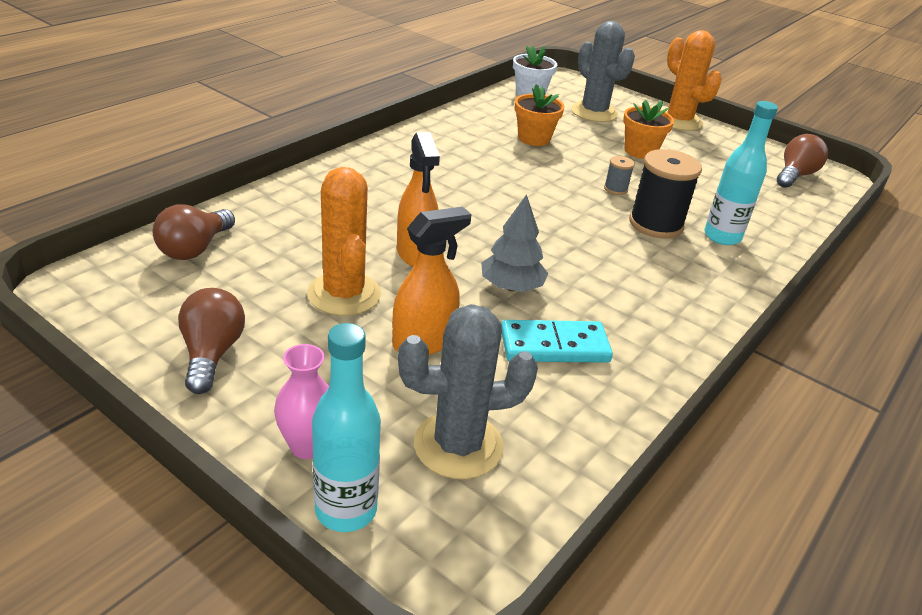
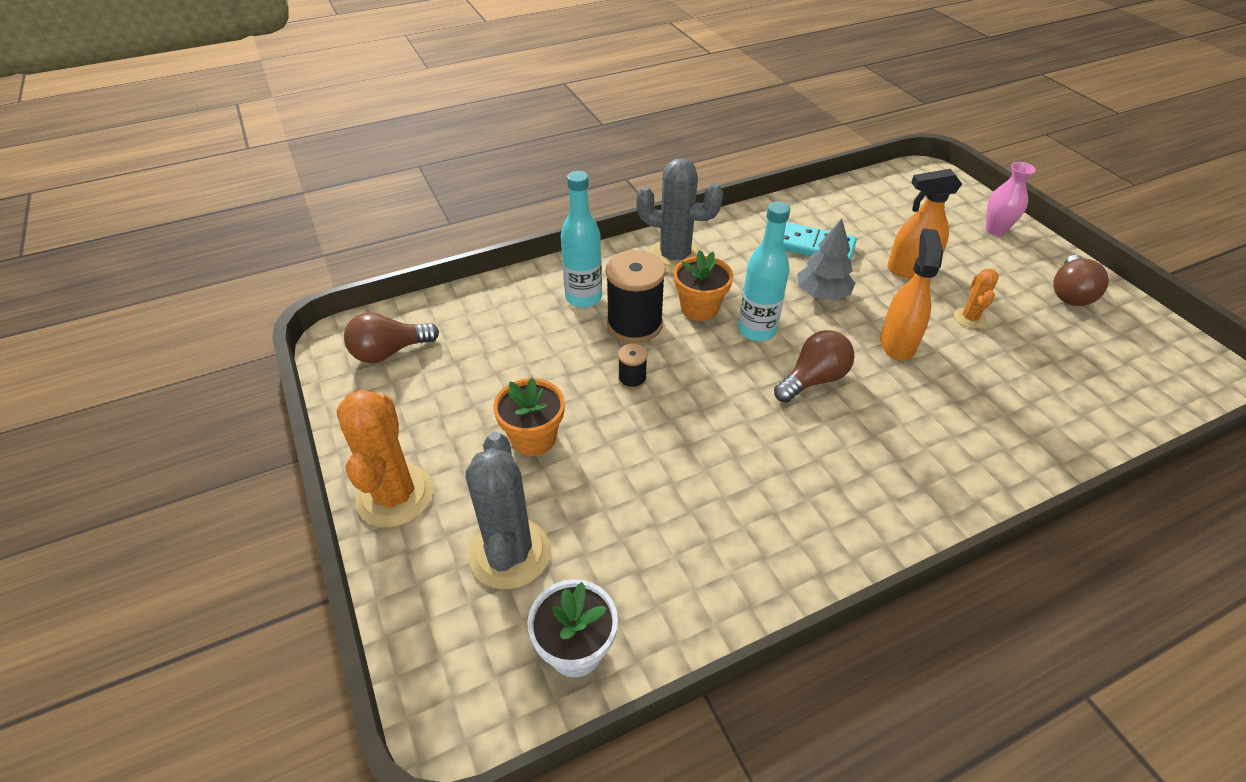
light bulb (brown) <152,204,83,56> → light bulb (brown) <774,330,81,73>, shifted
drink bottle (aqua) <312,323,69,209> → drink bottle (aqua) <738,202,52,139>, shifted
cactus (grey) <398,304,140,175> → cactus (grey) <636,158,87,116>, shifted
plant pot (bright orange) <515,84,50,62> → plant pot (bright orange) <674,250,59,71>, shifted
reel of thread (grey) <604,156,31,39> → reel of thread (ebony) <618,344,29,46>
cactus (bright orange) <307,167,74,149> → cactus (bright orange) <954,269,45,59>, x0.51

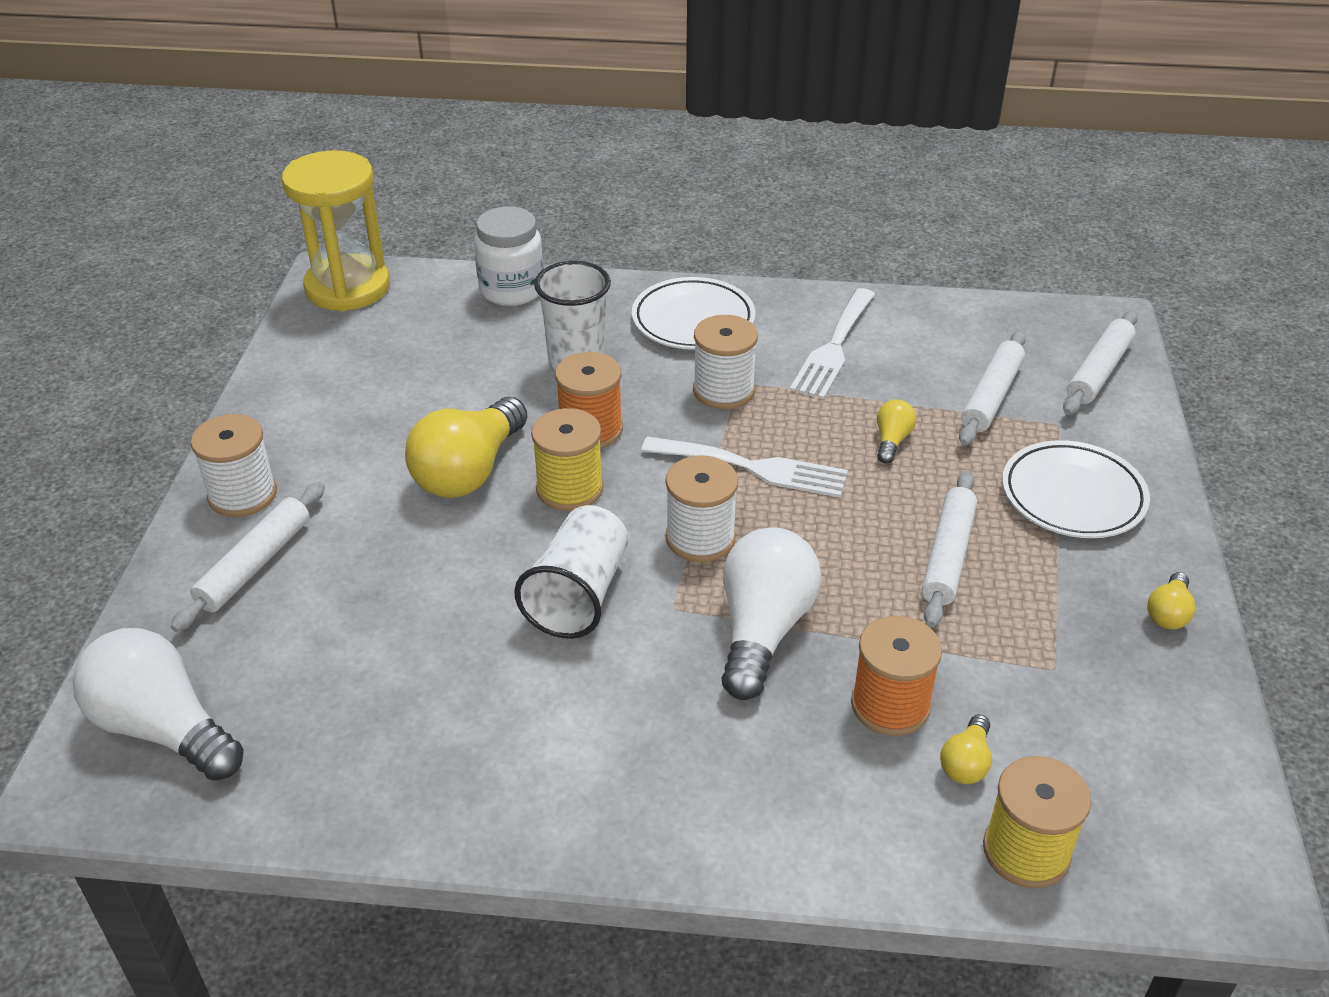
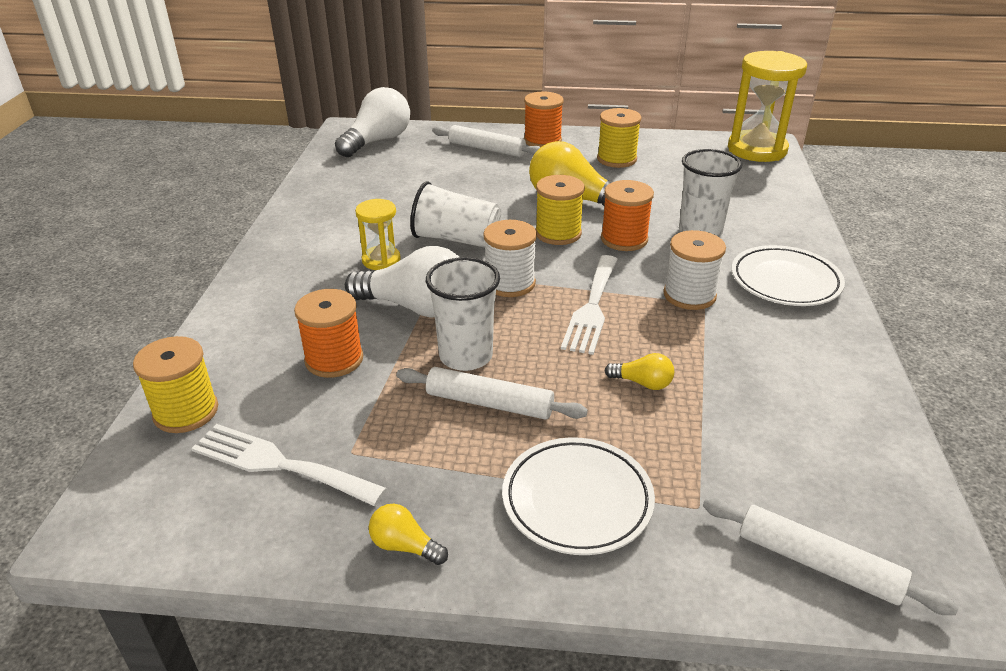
preserve jar (pure white) <474,207,70,99> → -
light bulb (yellow) <940,714,52,70> → -
pastry roller (pure white) <959,330,67,116> → -
- → sand timer (yellow) <355,199,46,71>
- → cup (pure white) <426,257,74,114>
- → reel of thread (yellow) <597,108,44,60>
fork (pure white) <790,288,85,111> → fork (pure white) <191,424,196,82>, shifted
reel of thread (pure white) <191,414,86,103> → reel of thread (bright orange) <524,92,40,55>

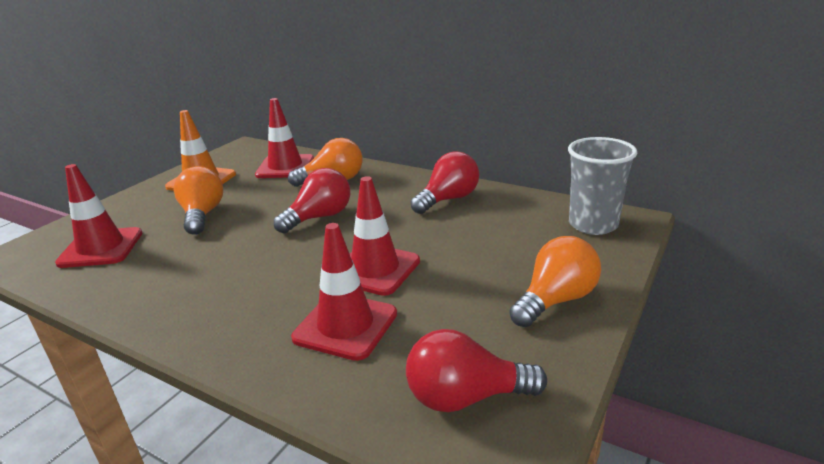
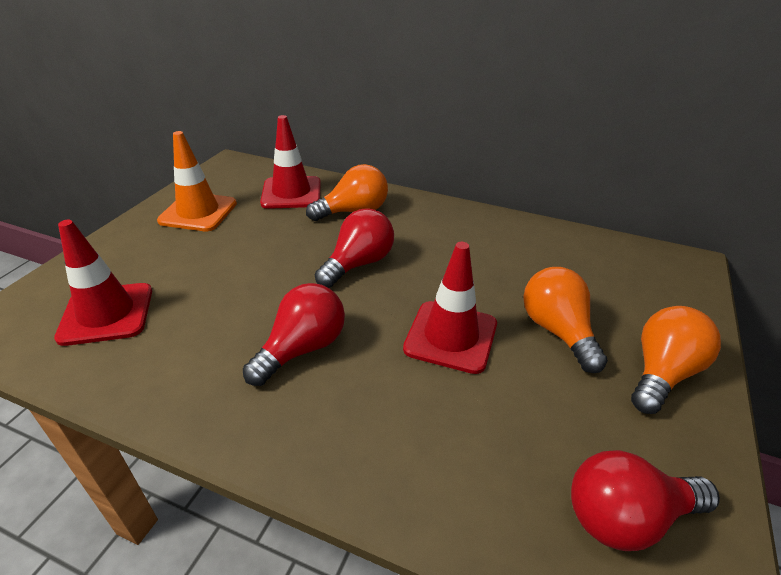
traffic cone (red) <291,223,106,138> → -
cup (grey) <568,137,69,98> → -
light bulb (bright orange) <174,166,49,69> → light bulb (bright orange) <523,267,85,106>, shifted
light bulb (red) <411,151,68,63> → light bulb (red) <243,283,102,103>, shifted

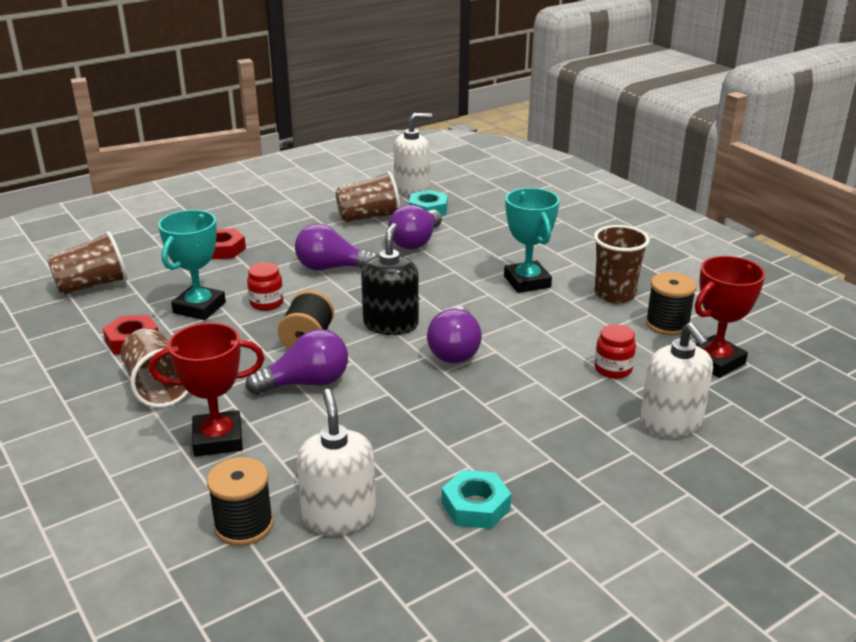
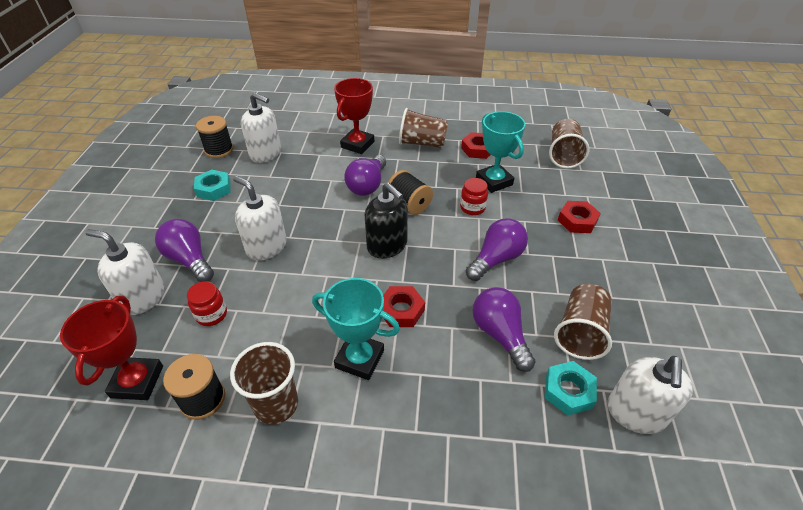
- → soap dispenser (pure white) <233,176,54,85>
- → hexagon nut (red) <383,286,42,41>
reel of thread (ebony) <207,457,67,89> → reel of thread (ebony) <196,116,37,42>, shifted
light bulb (royal purple) <427,306,55,57> → light bulb (royal purple) <155,219,59,63>, shifted

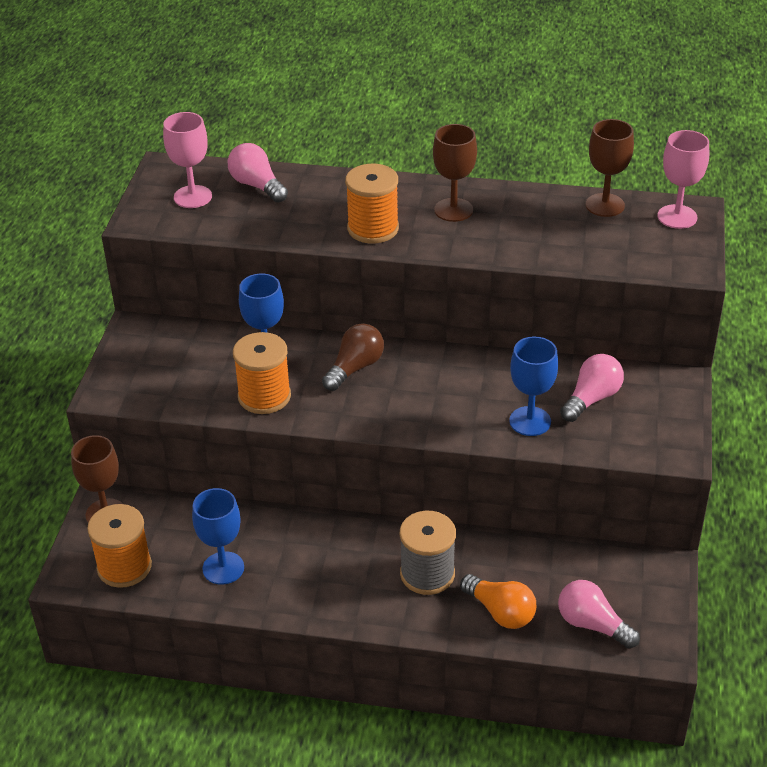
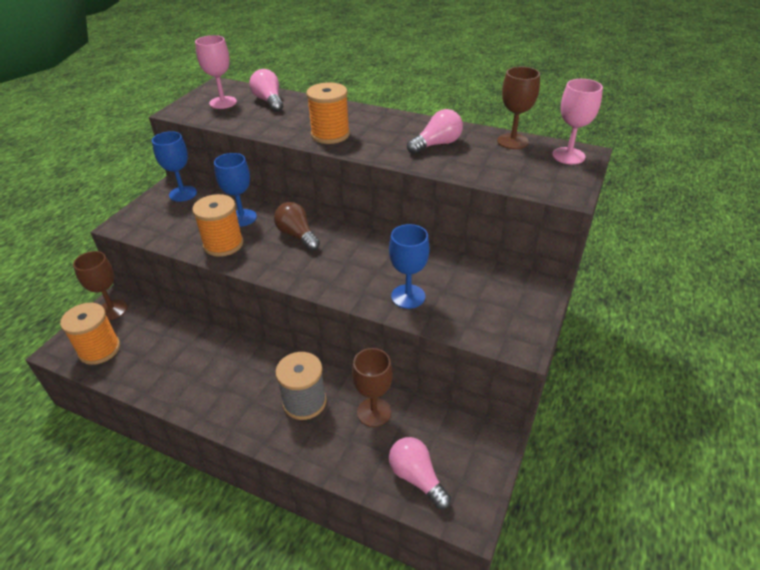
light bulb (bright orange) <460,574,76,55> → -
goblet (cobalt) <192,488,52,97> → goblet (cobalt) <152,131,45,71>, shifted
goblet (brown) <433,124,44,98> → goblet (brown) <352,348,41,79>, shifted
light bulb (pink) <560,354,64,68> → light bulb (pink) <407,109,56,45>, shifted
light bulb (brown) <322,323,62,68> → light bulb (brown) <274,202,46,49>, 90 degrees counterclockwise

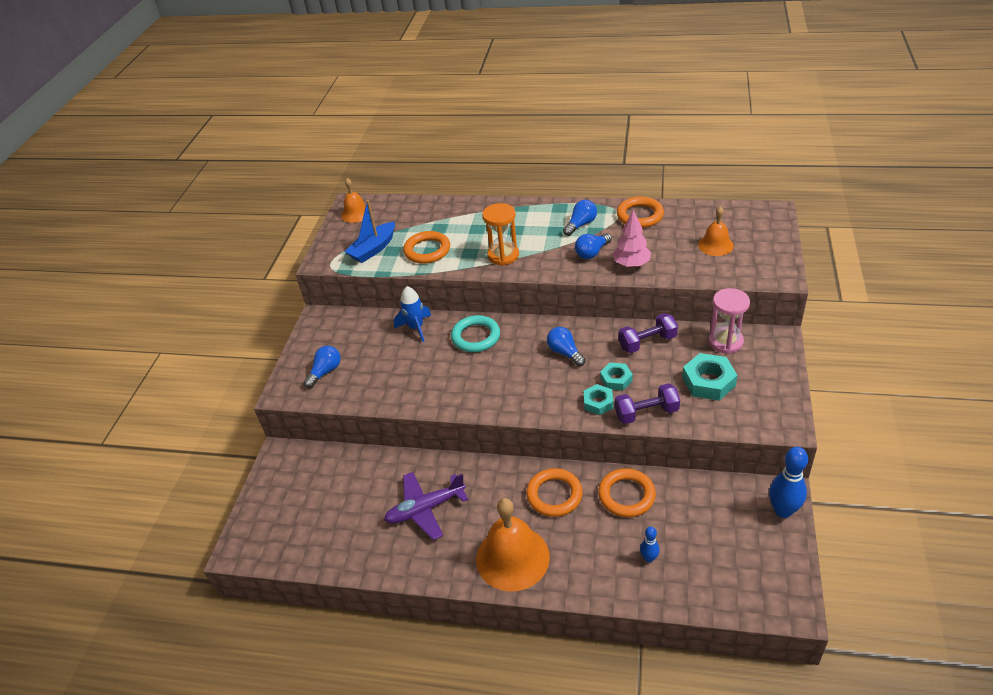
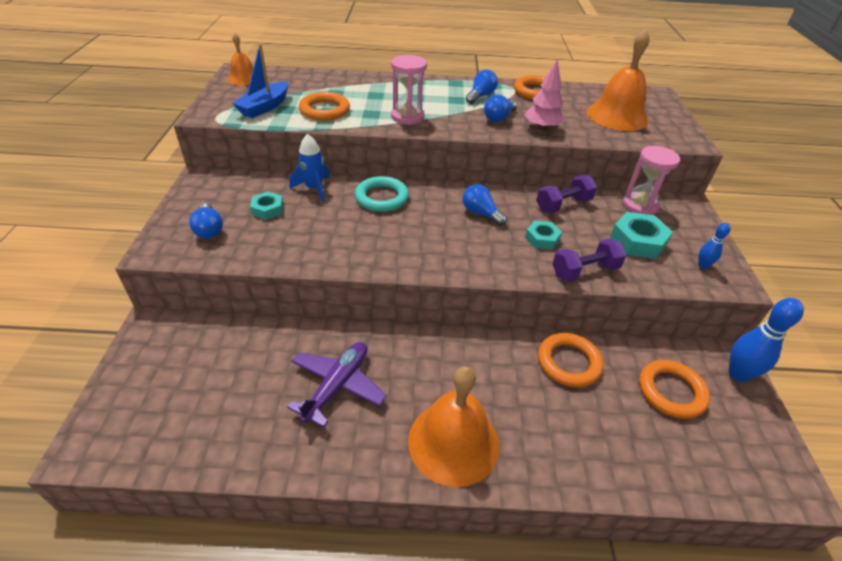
ring (bright orange) <526,468,57,49> → ring (bright orange) <639,360,71,59>, shifted
hexagon nut (aqua) <584,384,29,31> → hexagon nut (aqua) <250,192,33,28>, shifted
skittle (cobalt) <640,527,20,36> → skittle (cobalt) <698,223,33,46>, shifted
sand timer (bright orange) <482,203,37,62> → sand timer (pink) <391,55,36,70>
light bulb (cobalt) <304,346,37,42> → light bulb (cobalt) <189,203,34,36>, 135 degrees clockwise
aeroplane (royal purple) <384,472,84,68> → aeroplane (royal purple) <287,342,100,86>, 150 degrees clockwise
hand bell (bright orange) <698,206,36,50> → hand bell (bright orange) <587,29,63,102>, x1.78

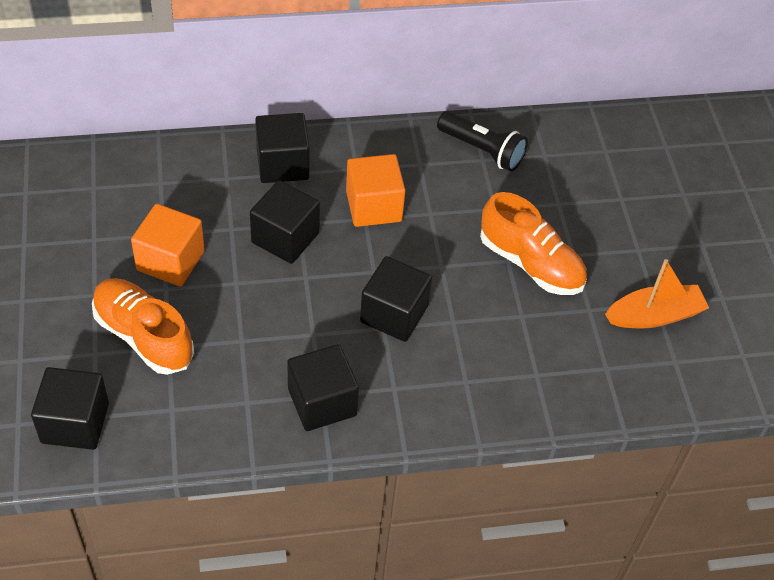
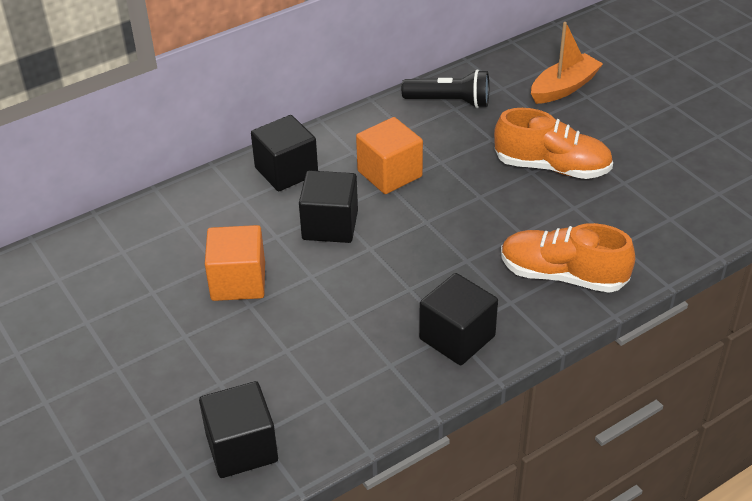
solid cube (ebony) <360,256,72,86> → -
lace-up shoe (bright orange) <92,278,102,97> → lace-up shoe (bright orange) <501,223,134,70>, shifted
sailboat (bright orange) <605,259,104,69> → sailboat (bright orange) <531,22,72,82>, shifted

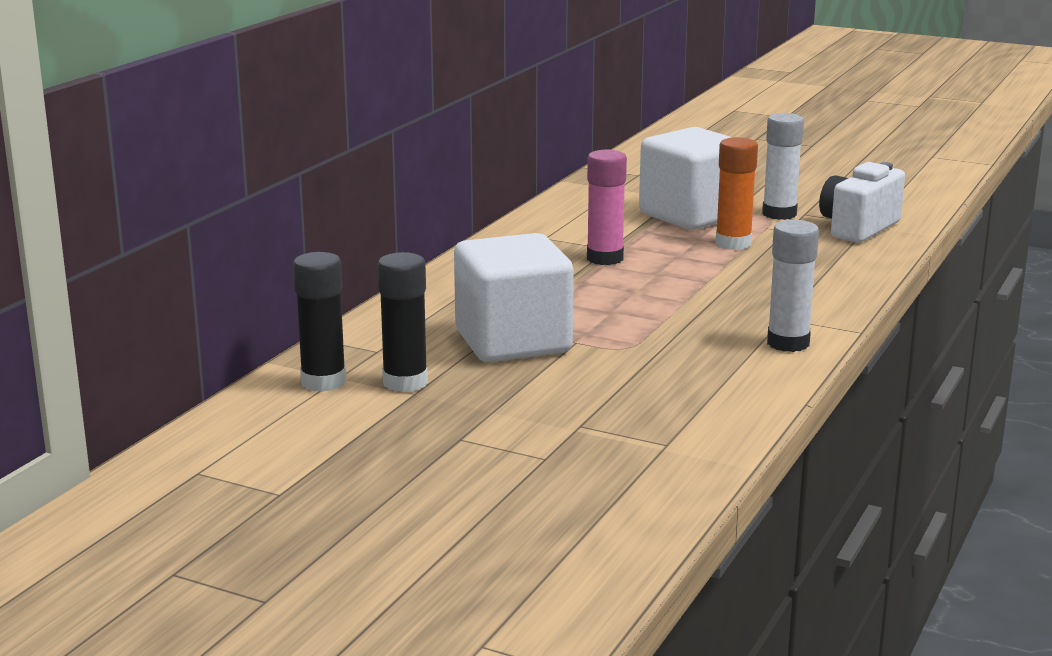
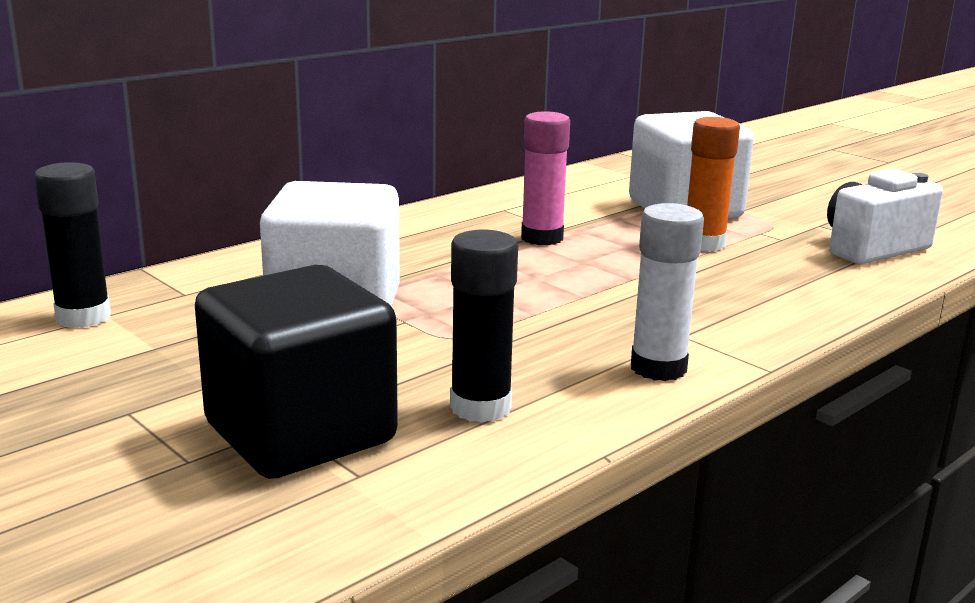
glue (pure white) <762,113,42,107> → -
- → solid cube (ebony) <195,265,203,214>
glue (ebony) <378,252,50,140> → glue (ebony) <450,230,68,193>, shifted

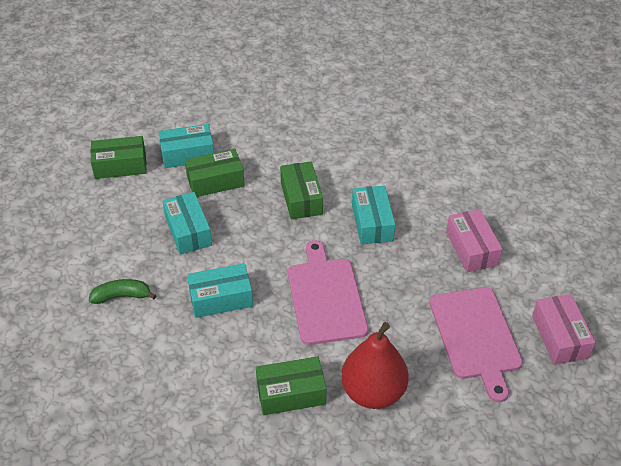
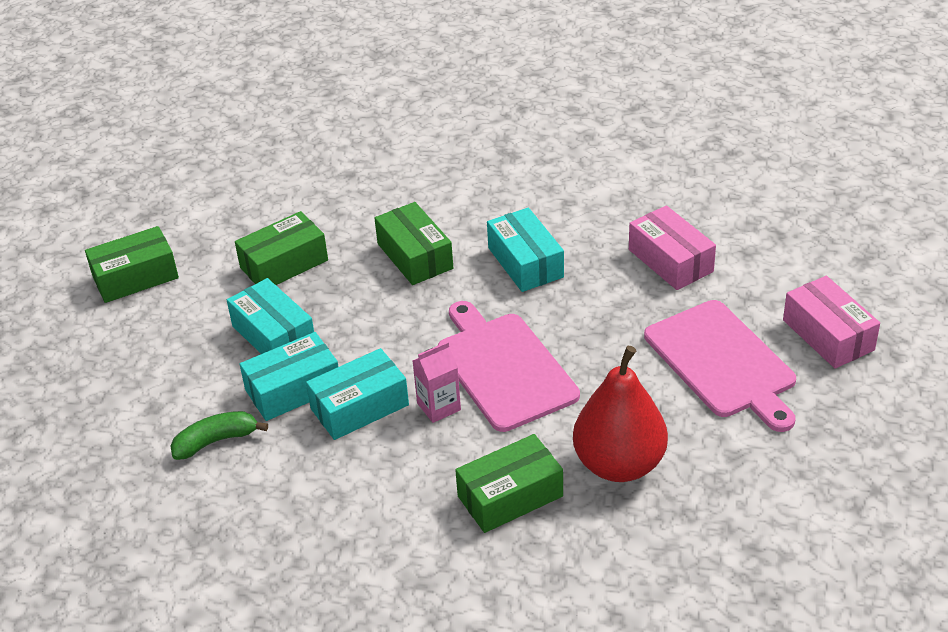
- → milk carton (pink) <412,342,49,81>
parcel (aqua) <158,124,56,44> → parcel (aqua) <240,332,98,89>, shifted

